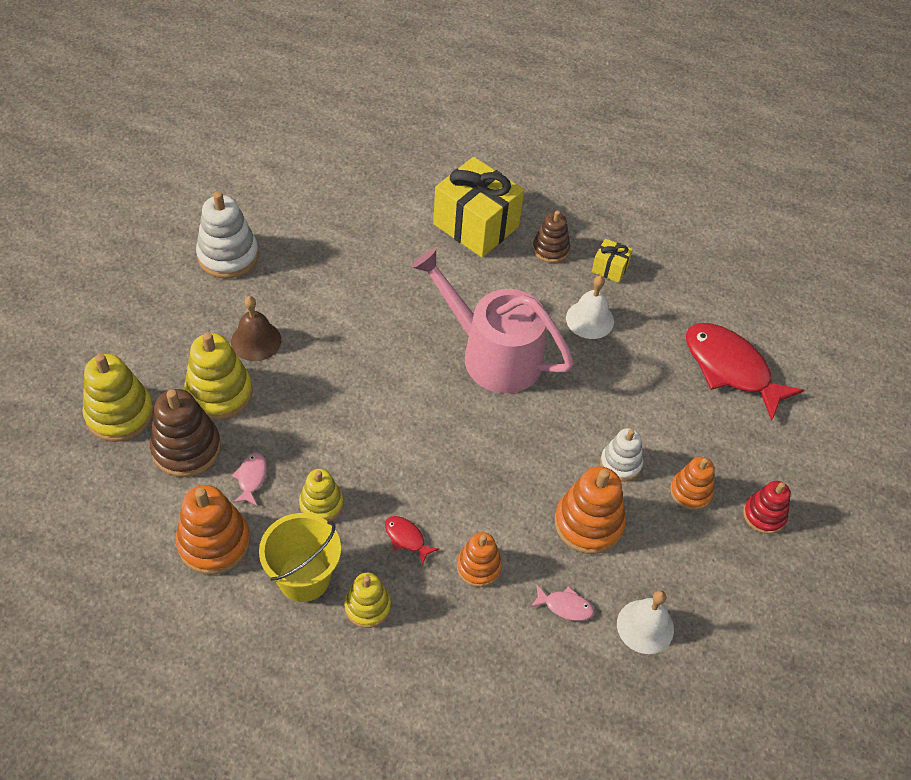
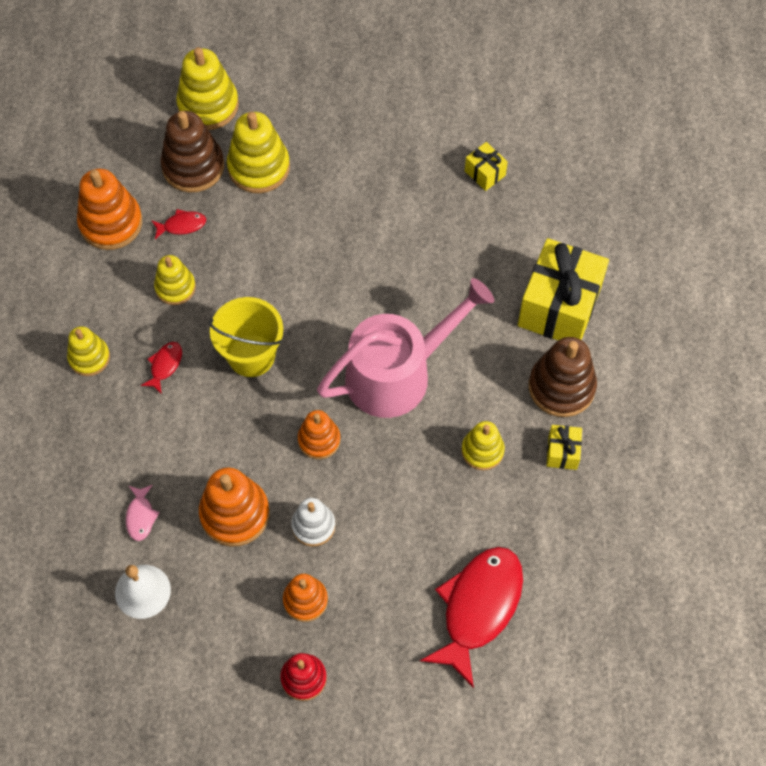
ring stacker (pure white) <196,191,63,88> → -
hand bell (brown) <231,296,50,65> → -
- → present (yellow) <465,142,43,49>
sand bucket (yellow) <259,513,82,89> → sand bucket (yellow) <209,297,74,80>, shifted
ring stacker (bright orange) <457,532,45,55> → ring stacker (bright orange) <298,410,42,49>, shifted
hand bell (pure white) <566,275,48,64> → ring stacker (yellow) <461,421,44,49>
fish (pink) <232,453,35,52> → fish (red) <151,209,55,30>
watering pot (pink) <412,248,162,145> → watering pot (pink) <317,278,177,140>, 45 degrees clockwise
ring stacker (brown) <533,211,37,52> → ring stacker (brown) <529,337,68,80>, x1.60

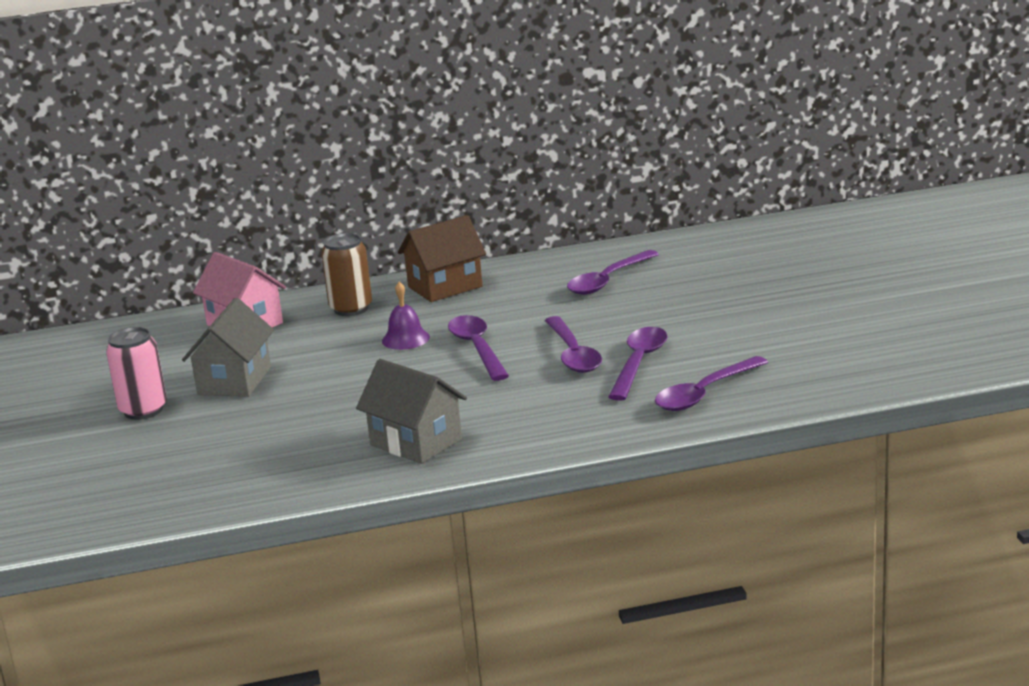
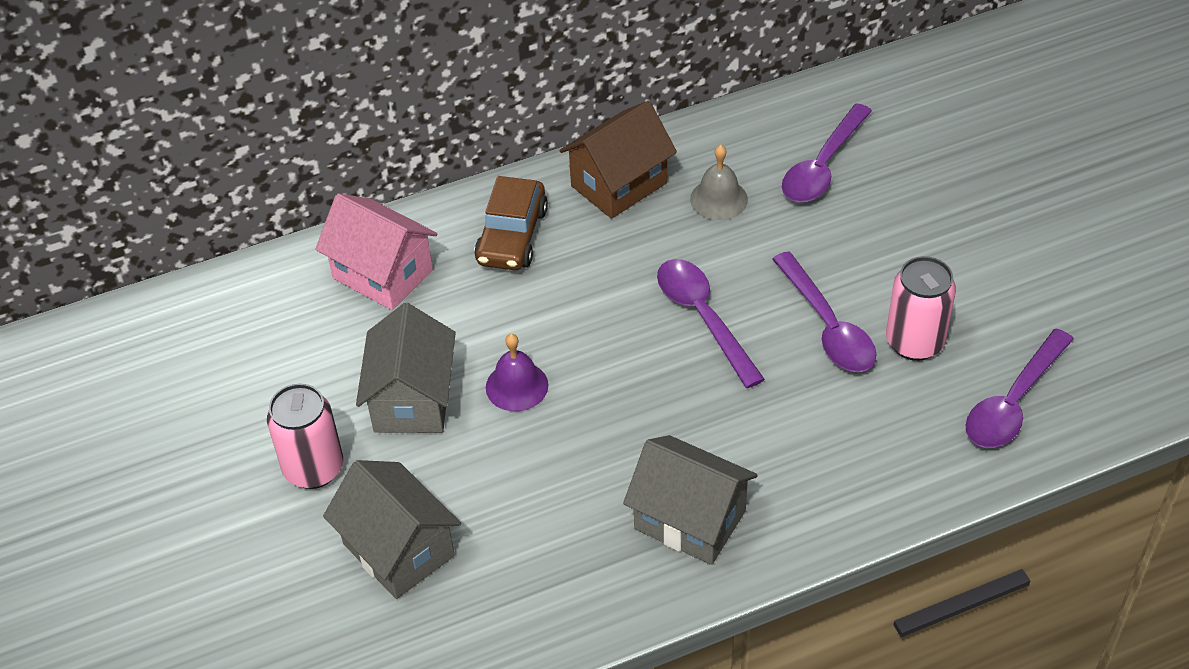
- → toy house (grey) <323,460,138,139>
- → hand bell (grey) <690,145,58,75>
hand bell (royal purple) <382,282,48,68> → hand bell (royal purple) <486,334,62,78>, shifted
soda can (brown) <321,233,51,83> → toy car (brown) <474,176,74,94>
teaspoon (royal purple) <608,327,60,74> → soda can (pink) <886,256,70,105>

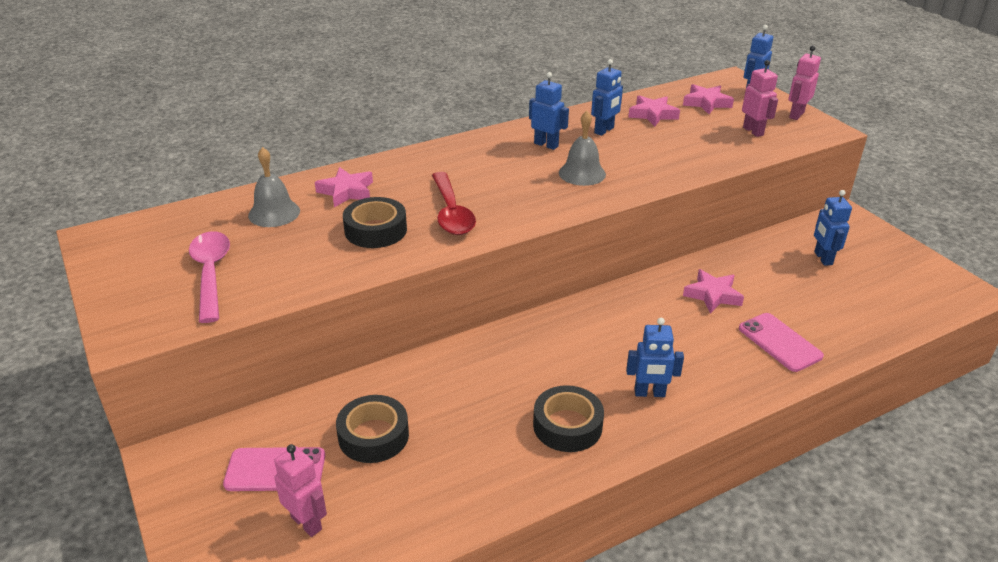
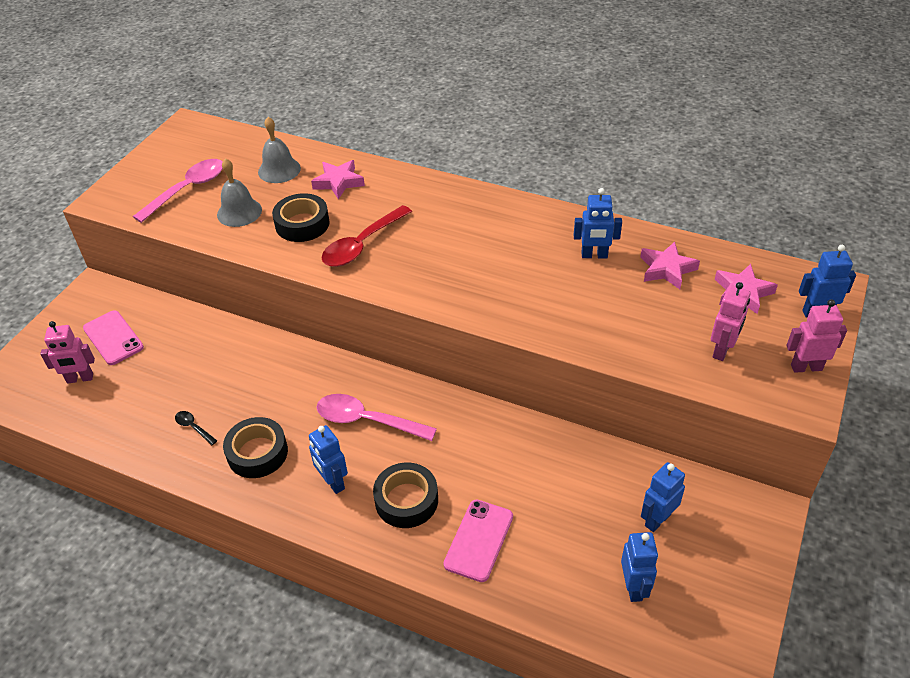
five-pointed star (pink) <683,269,61,45> → -
- → teaspoon (ebony) <175,411,42,34>
- → teaspoon (pink) <317,394,120,47>
roll of tape (ebony) <336,395,73,68> → roll of tape (ebony) <373,462,65,66>, shifted
robot figure (cobalt) <529,72,40,78> → robot figure (cobalt) <621,532,37,70>, shifted
hand bell (grey) <559,111,47,75> → hand bell (grey) <217,158,45,69>, shifted
robot figure (pink) <274,444,53,93> → robot figure (pink) <40,321,55,63>, 75 degrees clockwise

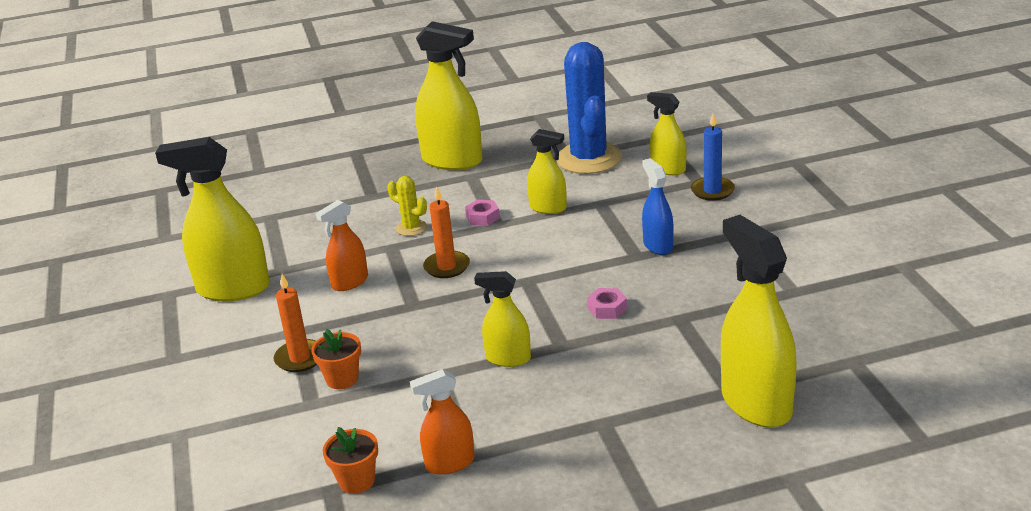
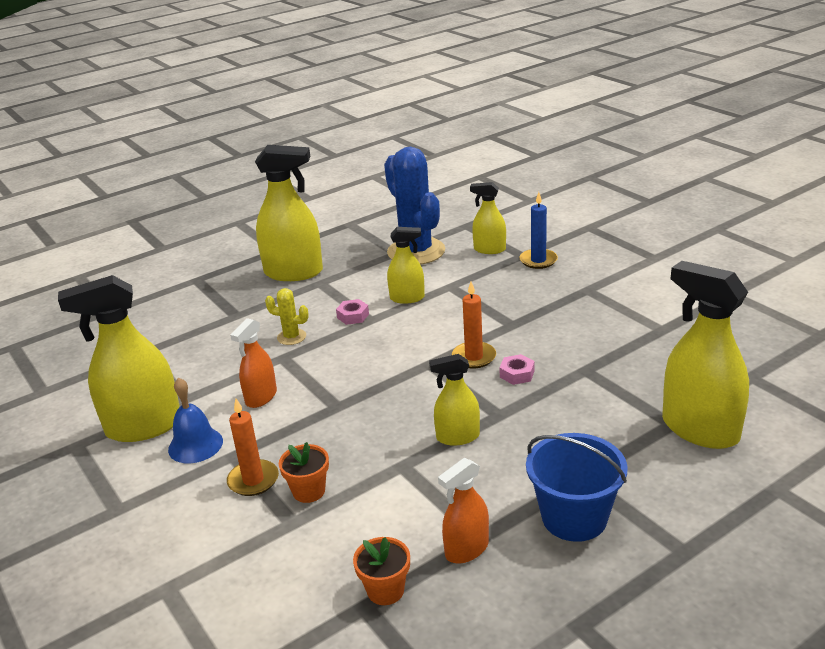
spray cleaner (cobalt) <642,158,32,97> → -
- → hand bell (cobalt) <168,377,55,86>
- → sand bucket (cobalt) <526,433,102,109>
candle (bright orange) <423,186,47,92> → candle (bright orange) <452,282,44,86>, shifted

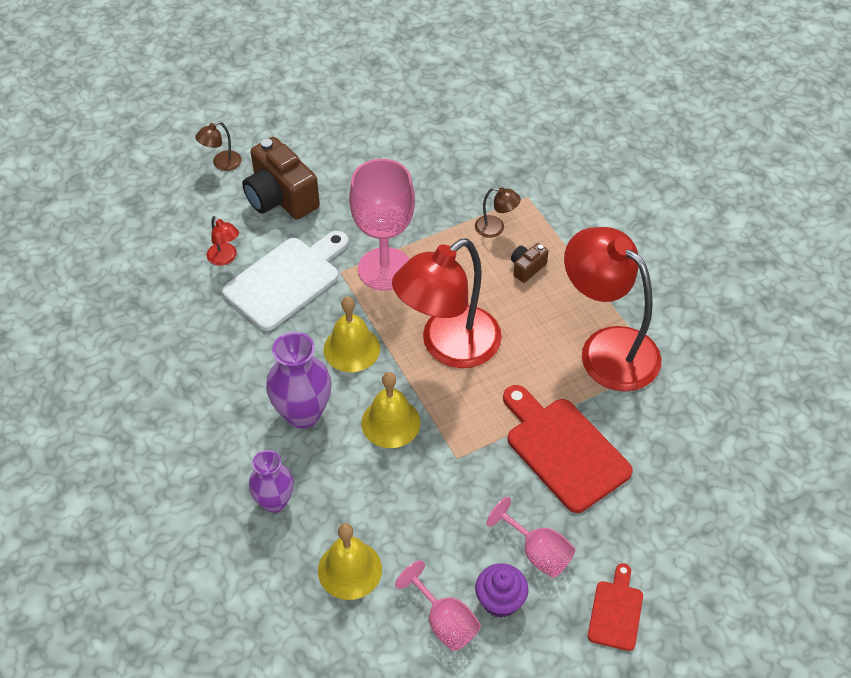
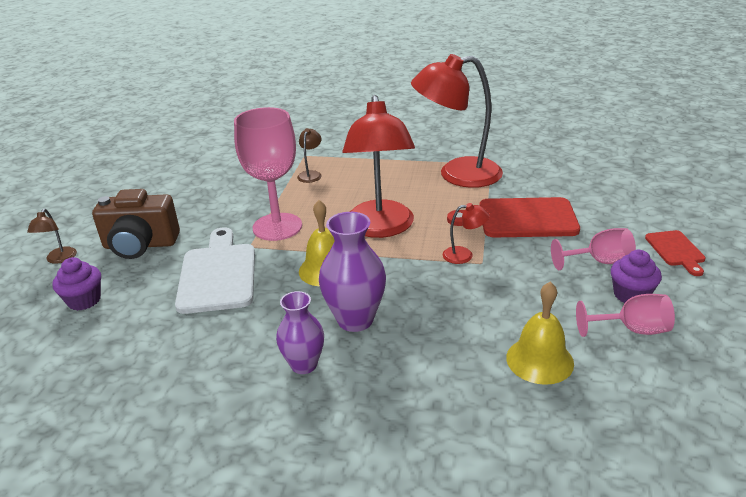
hand bell (yellow) <361,372,60,76> → -
photo camera (brown) <511,243,38,40> → -
- → muffin (royal purple) <52,257,49,54>
desk lamp (red) <207,216,32,50> → desk lamp (red) <443,203,47,61>, shifted
vase (royal purple) <249,450,45,63> → vase (royal purple) <276,291,48,83>, shifted
desk lamp (brown) <475,187,46,51> → desk lamp (brown) <297,128,25,55>, 45 degrees counterclockwise
bread board (red) <588,563,55,88> → bread board (red) <645,230,61,46>, 150 degrees counterclockwise

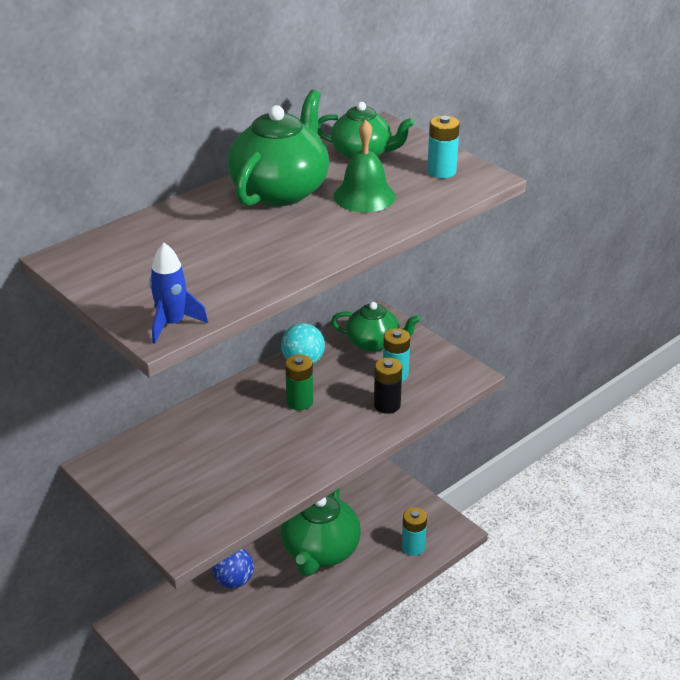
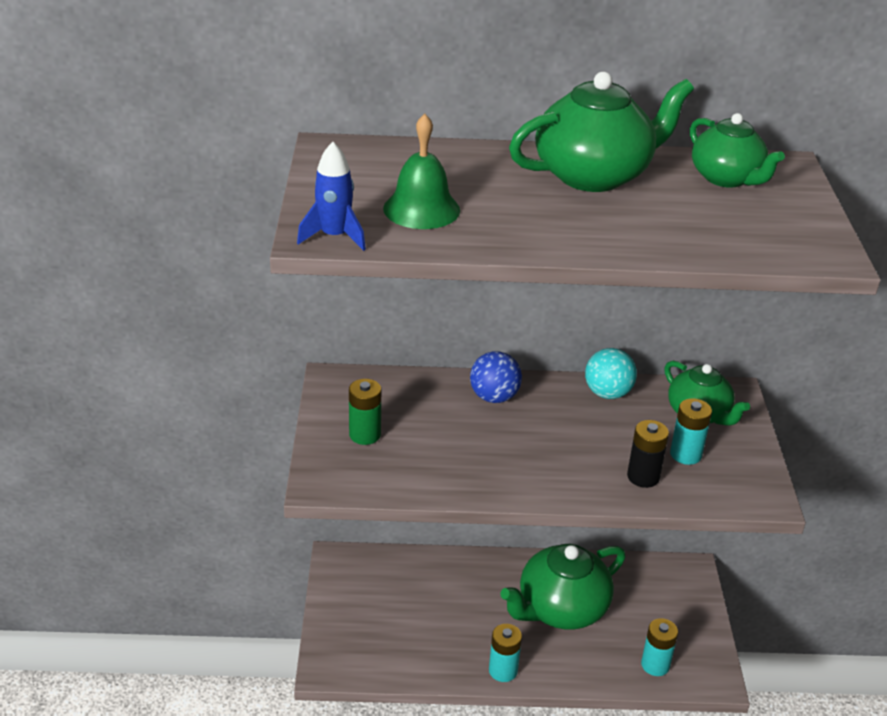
ball (cobalt) <212,548,42,40> → ball (cobalt) <470,351,52,52>, shifted
AA battery (green) <285,355,28,55> → AA battery (green) <349,379,32,66>, shifted
hand bell (green) <334,120,62,92> → hand bell (green) <383,114,77,115>, shifted
AA battery (aqua) <427,116,33,62> → AA battery (aqua) <489,624,33,58>, shifted

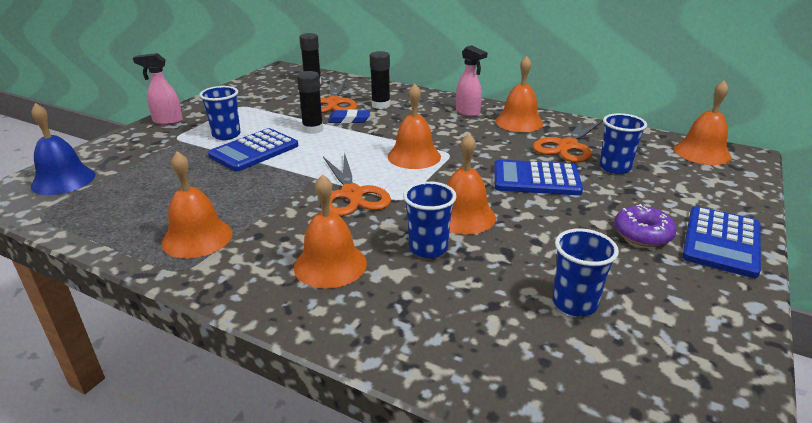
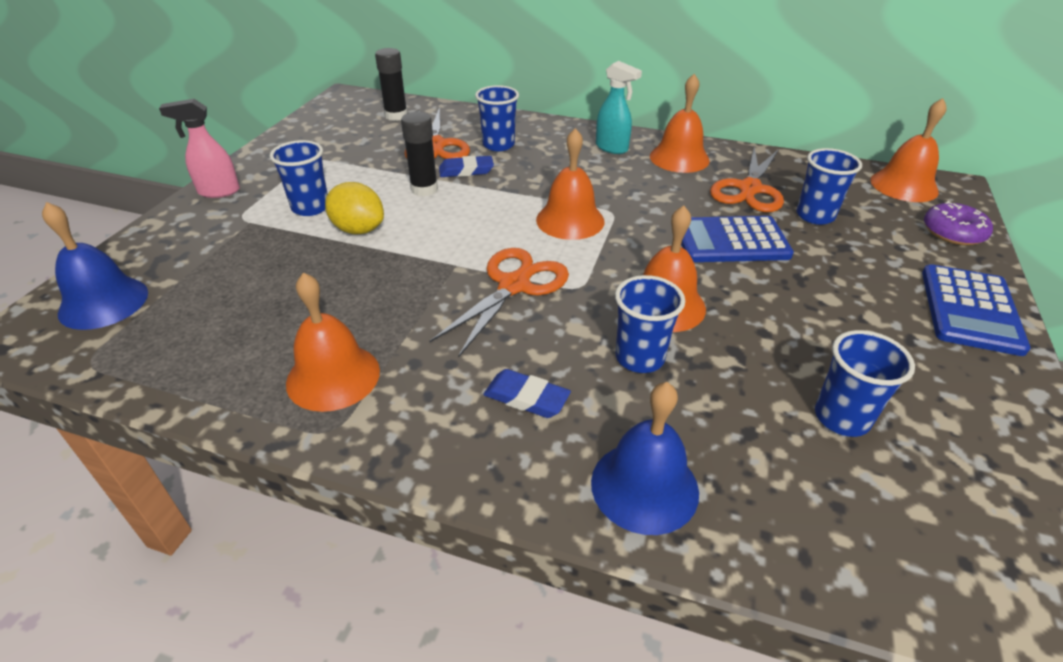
- → hand bell (cobalt) <591,382,108,153>
donut (royal purple) <614,204,63,43> → donut (royal purple) <924,201,69,45>, shifted
calculator (cobalt) <208,128,90,43> → lemon (yellow) <325,182,59,53>
hand bell (bright orange) <294,174,73,114> → gum eraser (cobalt) <483,369,88,49>
glue (ebony) <370,51,20,58> → cup (cobalt) <475,85,44,66>
spray cleaner (pink) <456,45,31,72> → spray cleaner (aqua) <596,61,46,93>
shears (bright orange) <323,152,68,64> → shears (bright orange) <429,248,140,110>, 120 degrees counterclockwise

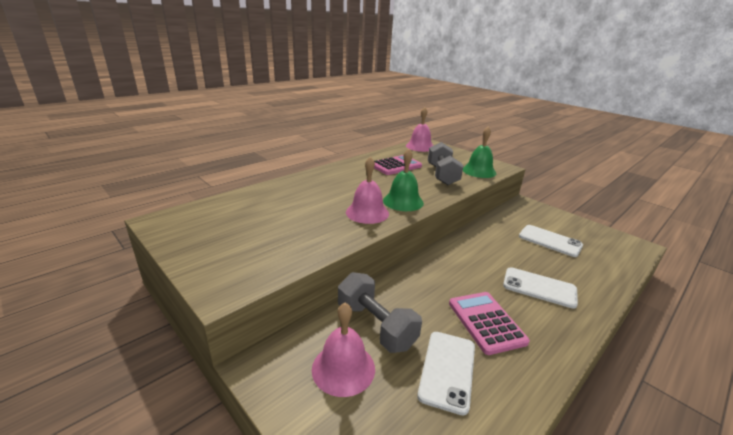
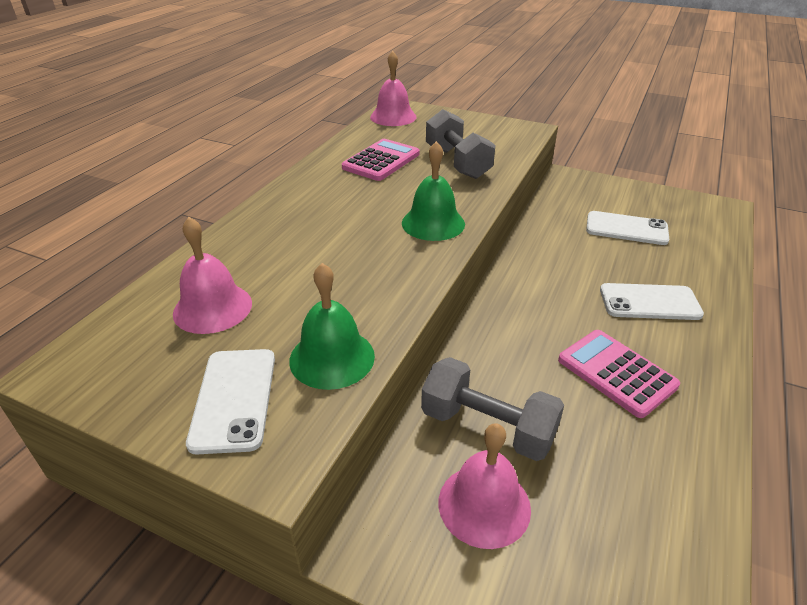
hand bell (pink) <346,157,43,67> → hand bell (pink) <173,217,79,117>, shifted
smartphone (pure white) <417,332,58,83> → smartphone (pure white) <186,349,89,105>, shifted
hand bell (green) <463,126,33,52> → hand bell (green) <289,263,86,127>, shifted

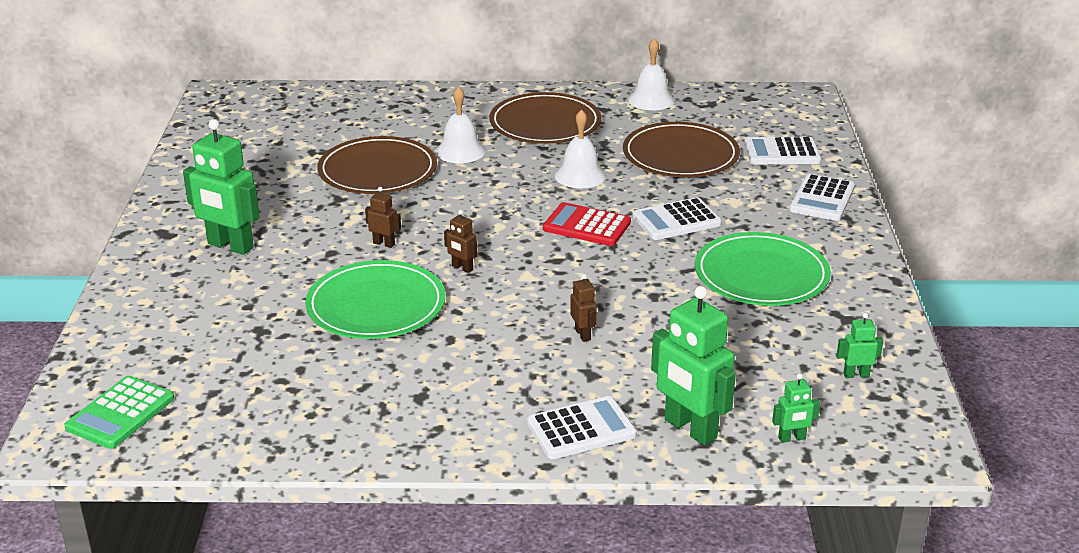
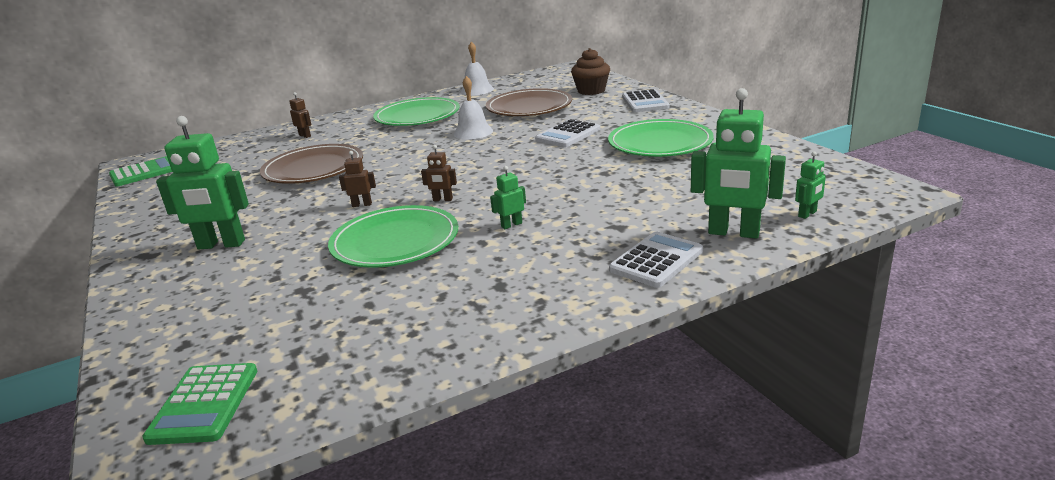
hand bell (pure white) <436,86,50,77> → -
calculator (red) <543,202,88,44> → -
- → calculator (green) <109,156,63,31>
robot figure (brown) <570,274,27,68> → robot figure (brown) <289,92,22,46>, shifted
robot figure (green) <837,313,46,65> → robot figure (green) <490,166,36,63>, shifted
calculator (pure white) <744,137,77,28> → muffin (brown) <571,48,39,47>
plate (brown) <489,92,113,52> → plate (green) <373,97,87,29>

